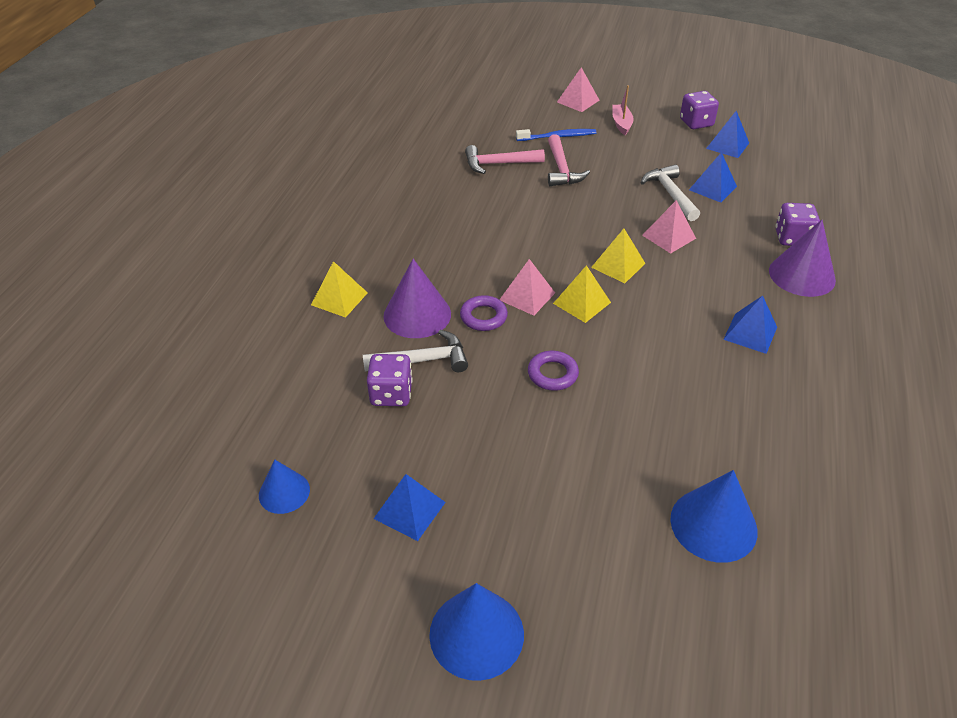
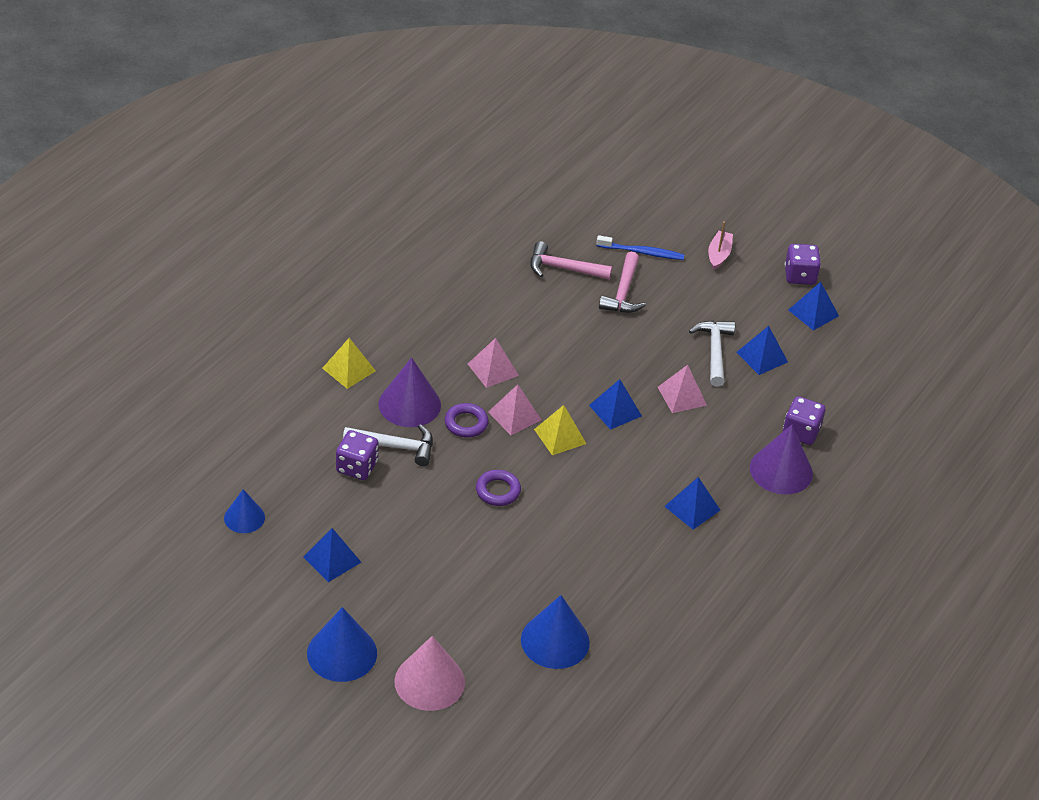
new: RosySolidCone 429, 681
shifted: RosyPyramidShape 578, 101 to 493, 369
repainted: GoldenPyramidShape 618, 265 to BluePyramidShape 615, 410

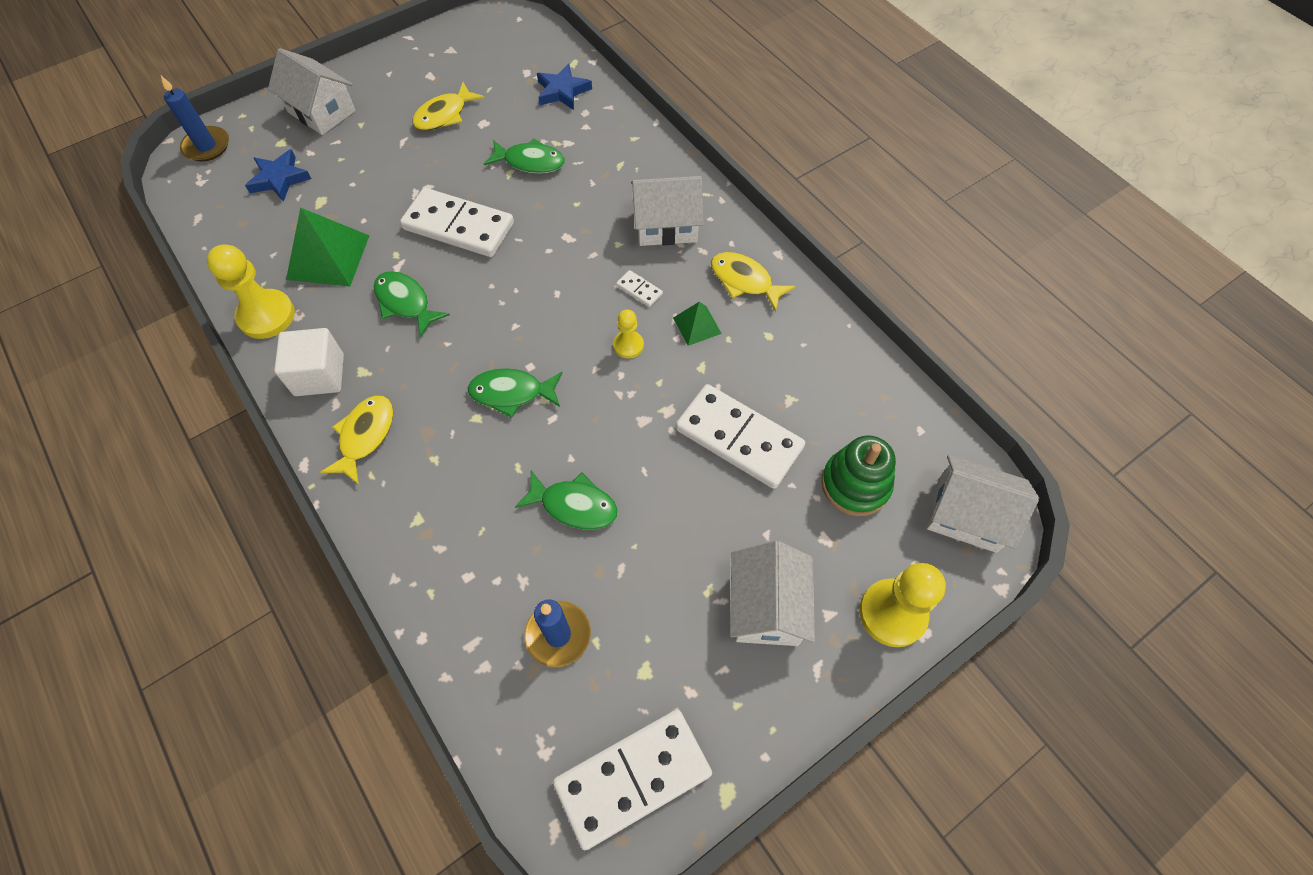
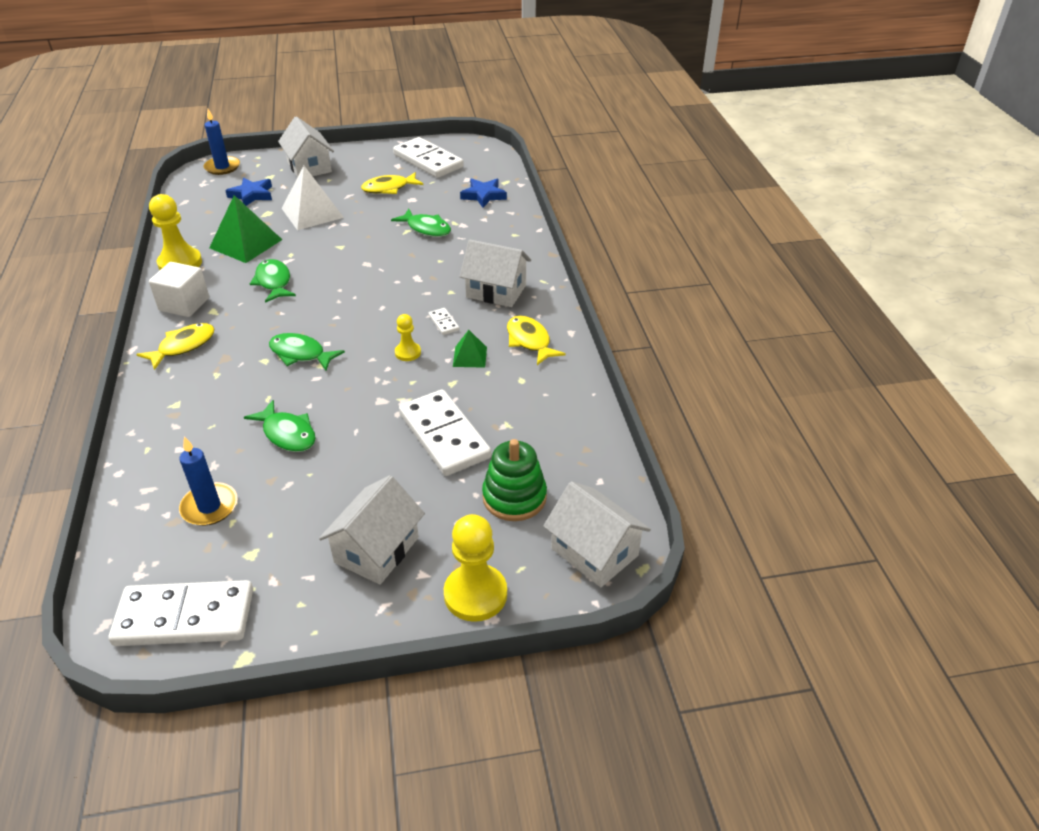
new: WhitePyramidShape 312, 213
shifted: WhiteDomino 458, 226 to 428, 161

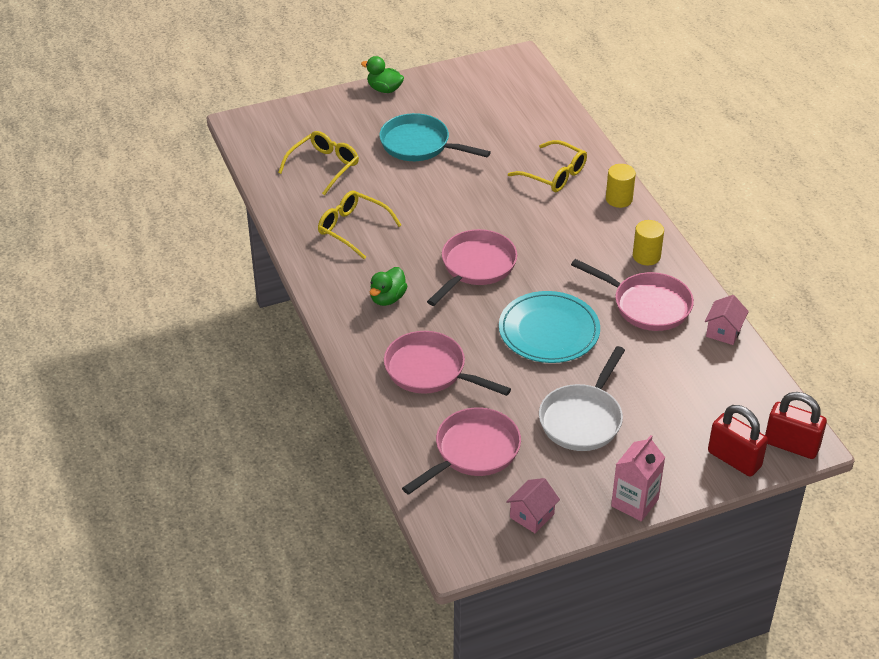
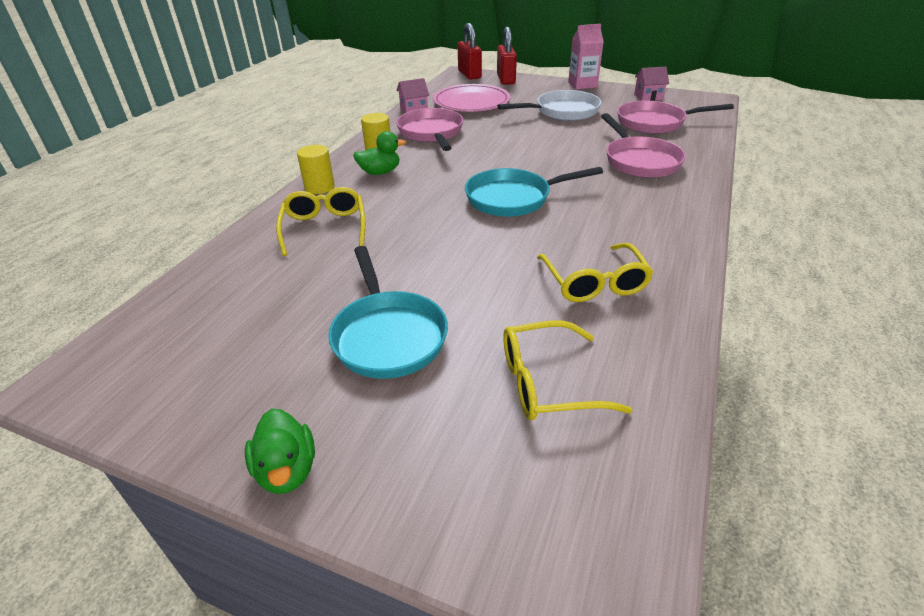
gone: TurquoisePlate 549, 331
new: RosyPlate 471, 102
shifted: LeafGreenRubberDuck 387, 298 to 380, 172
repainted: RosyFryingPan 475, 267 to TurquoiseFryingPan 513, 198

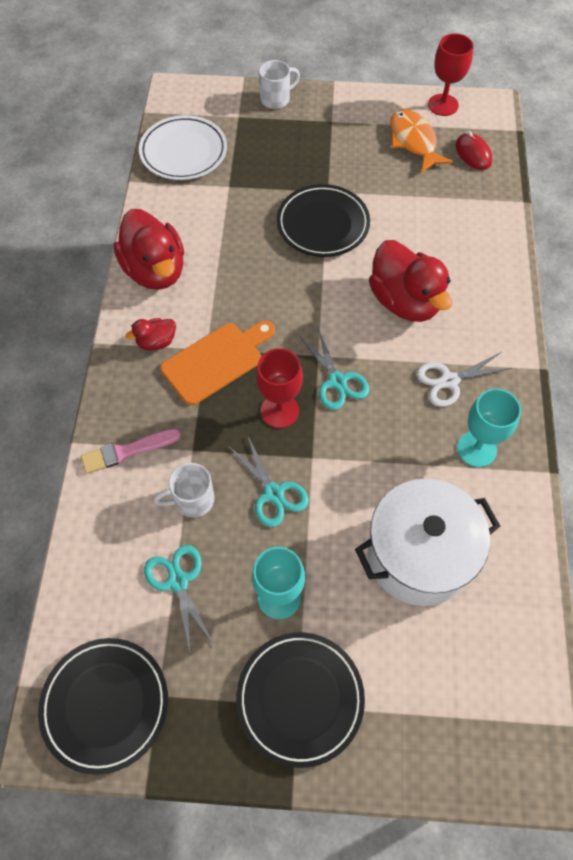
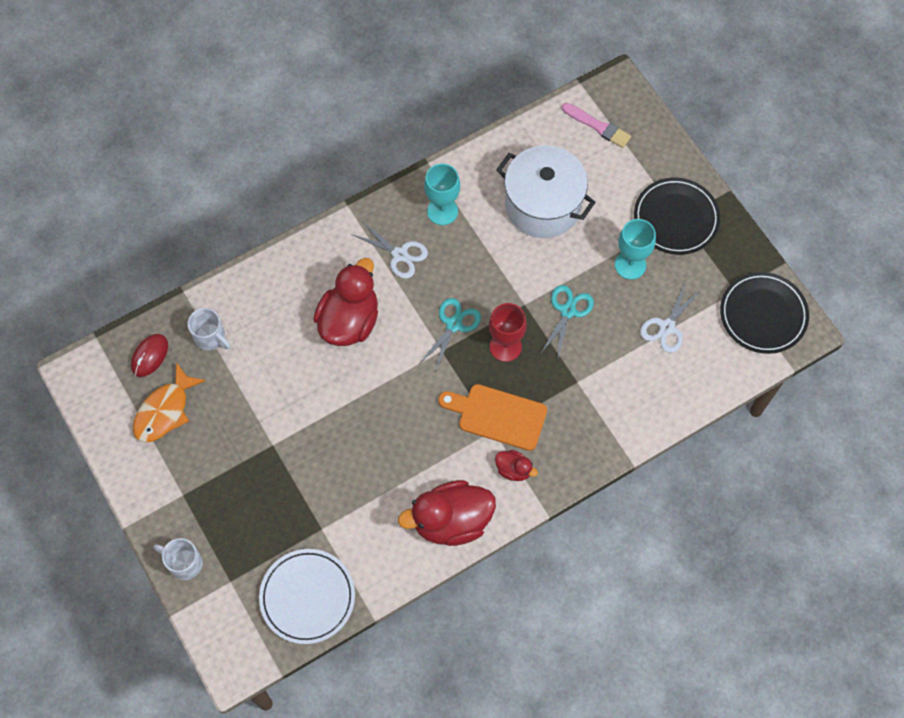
gone: BlackPlate 323, 224; ScarletChalice 443, 105
shifted: WhiteTeaMug 192, 500 to 211, 337; RosyPaintBrush 127, 451 to 597, 126
repainted: TurquoiseShears 178, 581 to WhiteShears 667, 327
rotated: ScarletRubberDuck 155, 271 = 451, 521 135 degrees counterclockwise

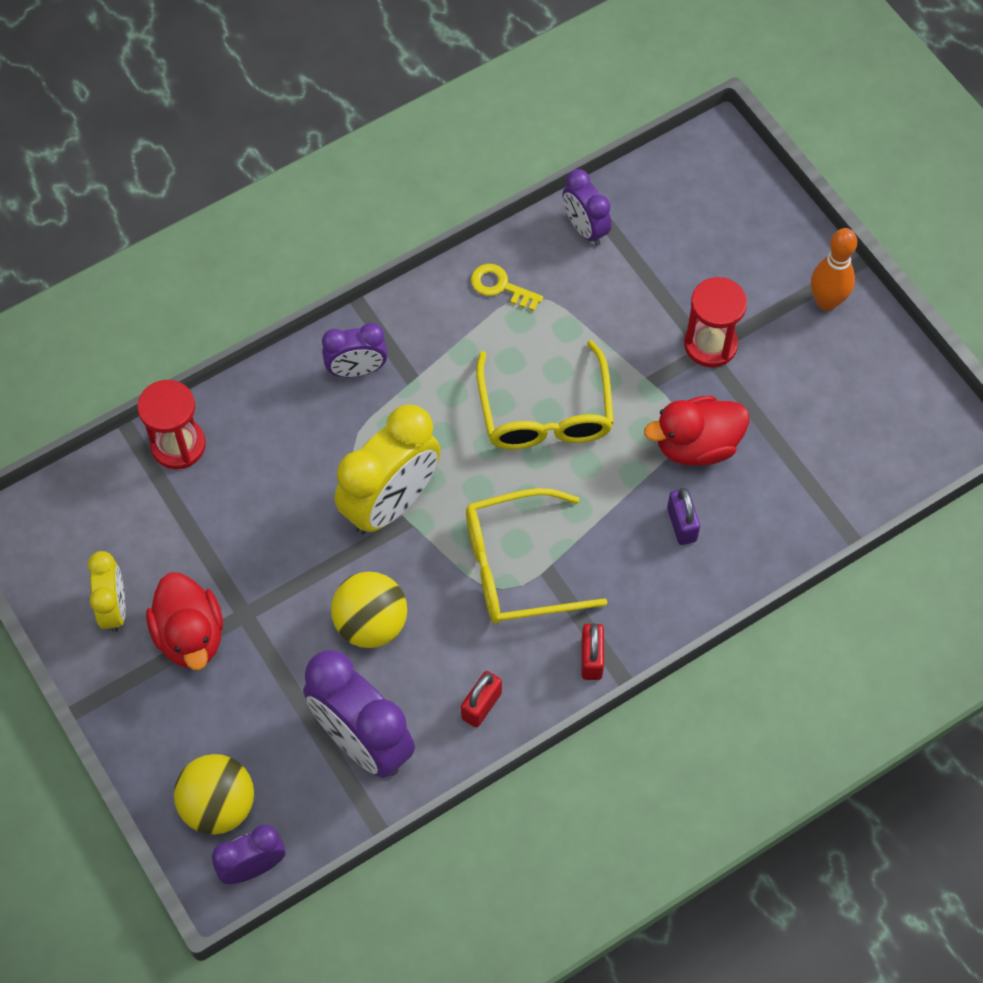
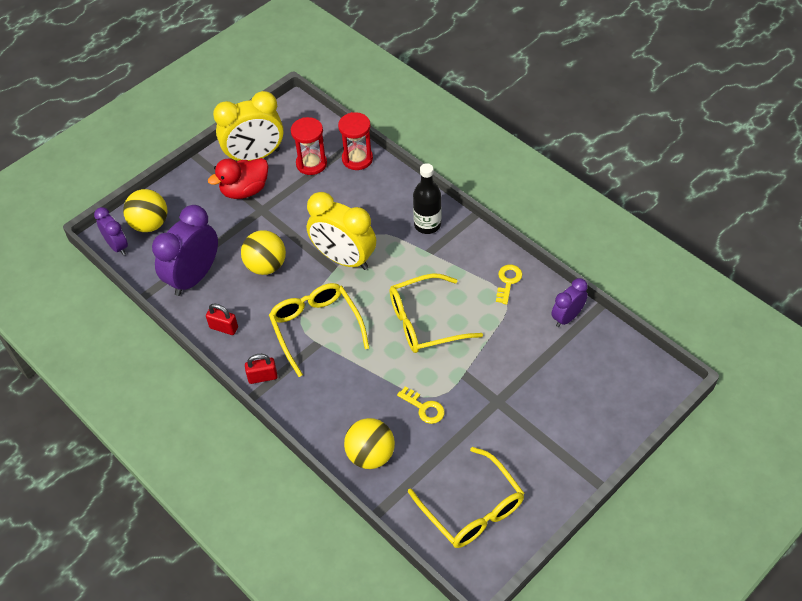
gone: PurpleLock 681, 524; OrangeSkittle 826, 302
new: GoldenPlayBall 370, 455; GoldenGlasses 472, 508
shifted: ScarletSandglass 710, 344 to 311, 163
swapped: ScarletRubberDuck 696, 445 to GoldenDoorKey 424, 408; PurpleAlarmClock 357, 370 to BlackBottle 427, 225
scaled: GoldenAlarmClock 114, 608 = 255, 156 x1.78

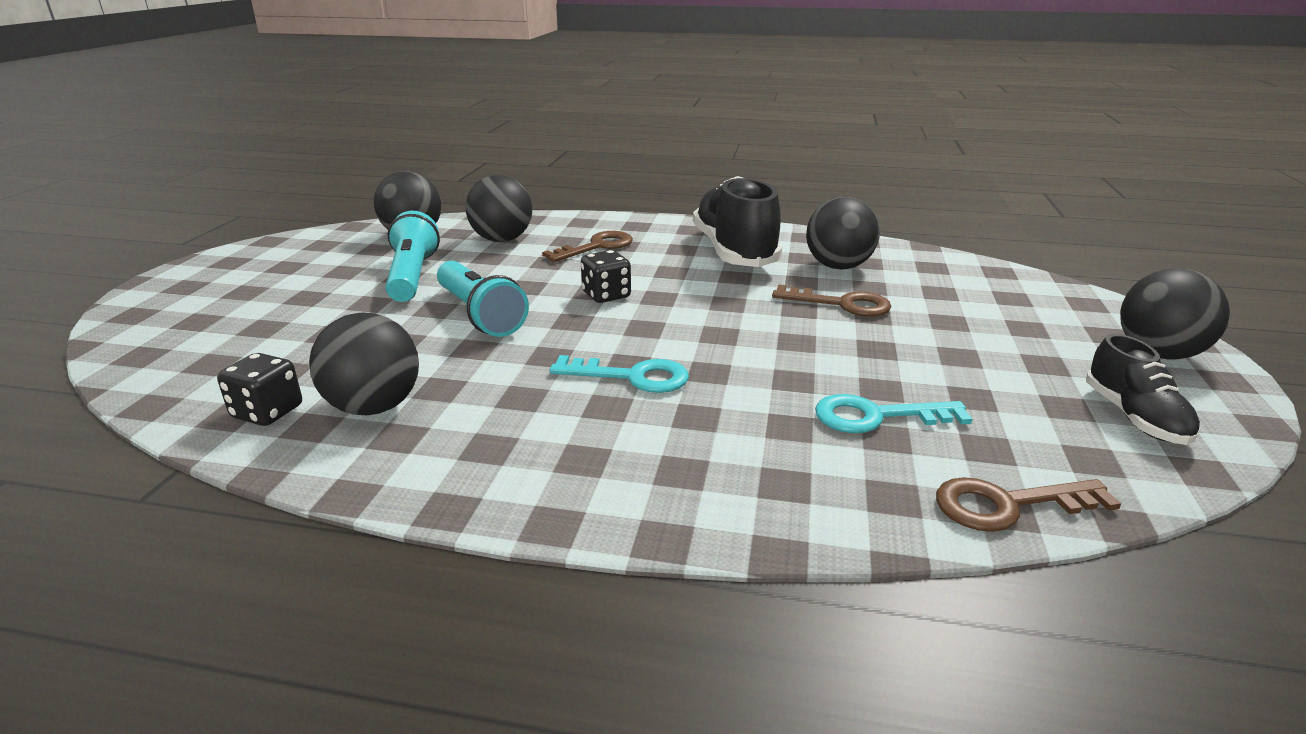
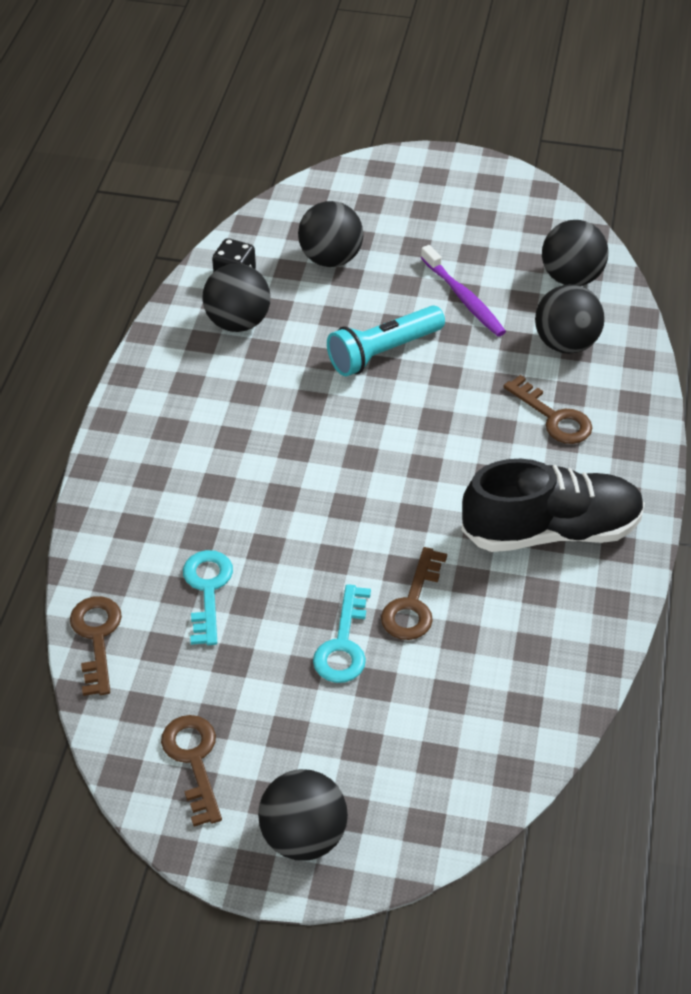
gone: BlackDice 606, 295
shifted: BlackPlayBall 838, 267 to 330, 259; TurquoiseDoorKey 631, 376 to 343, 644
swapped: BlackSneaker 1134, 417 to RussetDoorKey 193, 761; TurquoisePocketTorch 412, 276 to PurpleToothBrush 463, 298

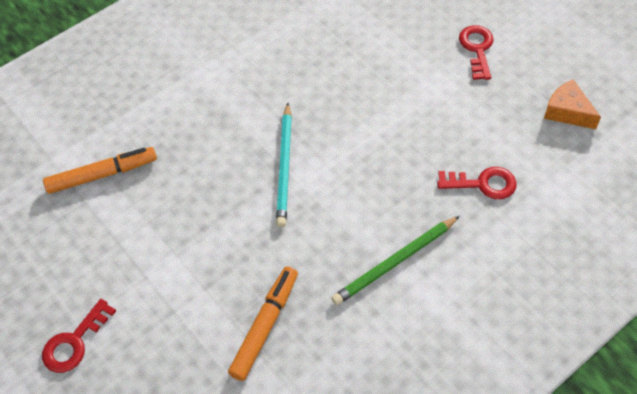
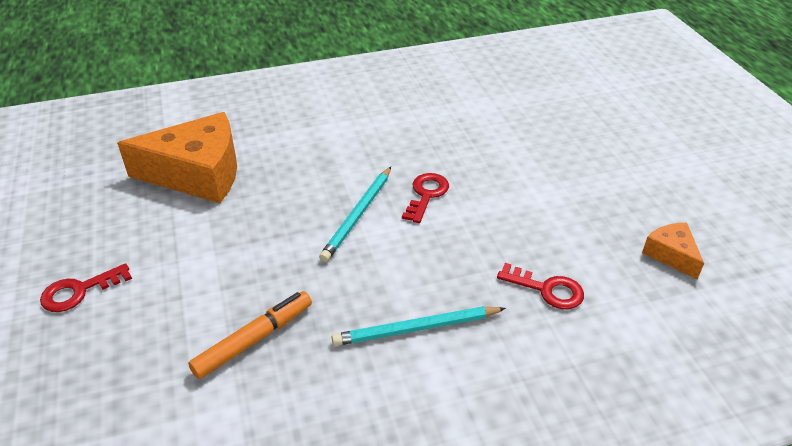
shifted: ScarletDoorKey 477, 49 to 426, 195
swapped: OrangeFeltPen 102, 175 to OrangePieceOfCheese 198, 174
repainted: LeafGreenWoodenPencil 395, 262 to TurquoiseWoodenPencil 416, 329

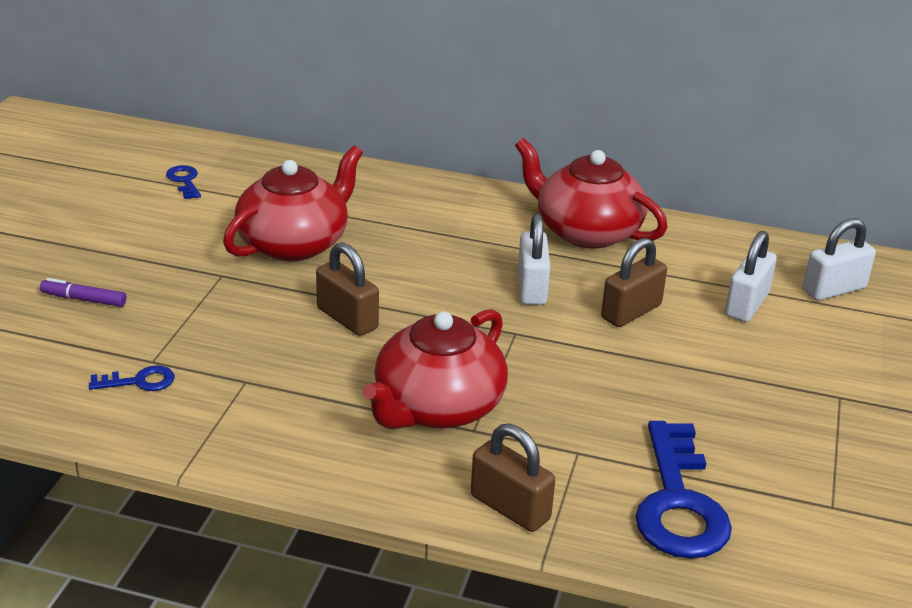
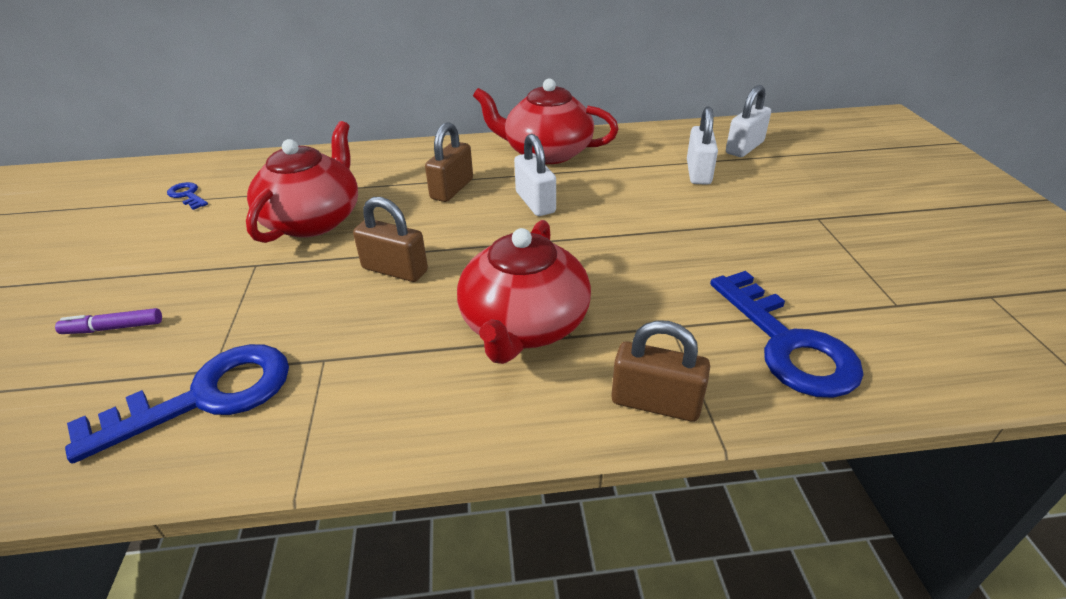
shifted: RussetLock 631, 312 to 452, 189
scaled: BlueDoorKey 139, 381 = 205, 397 x2.16

